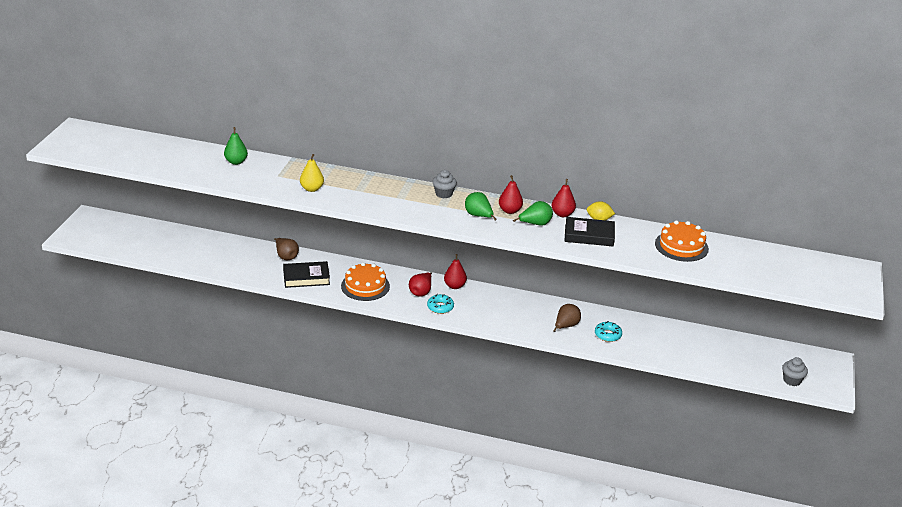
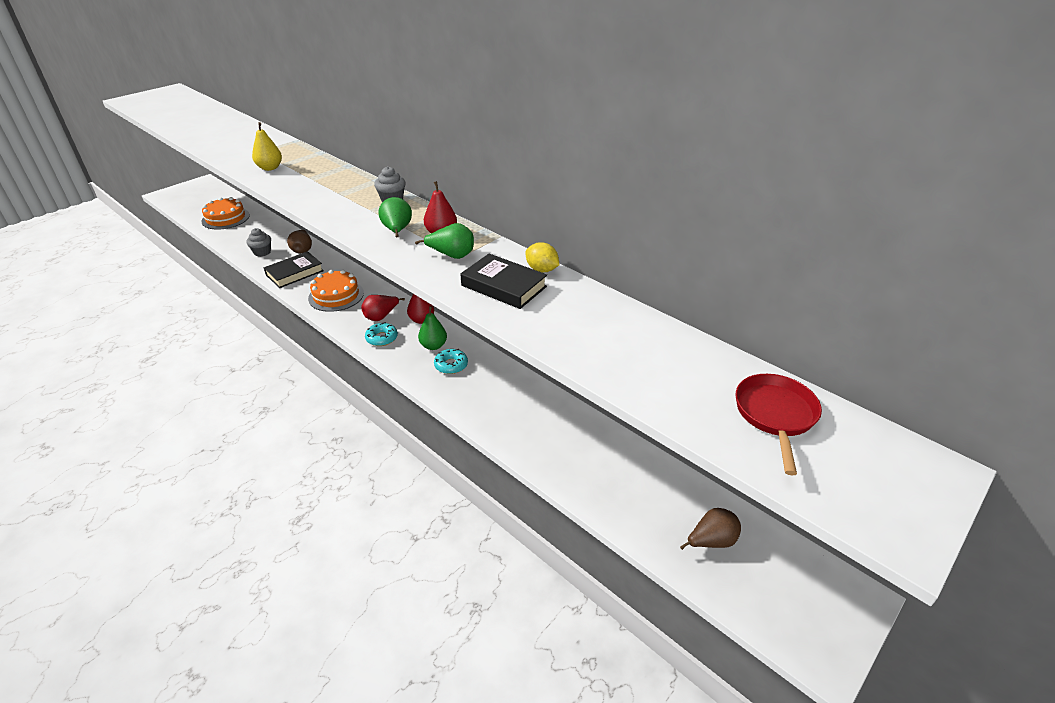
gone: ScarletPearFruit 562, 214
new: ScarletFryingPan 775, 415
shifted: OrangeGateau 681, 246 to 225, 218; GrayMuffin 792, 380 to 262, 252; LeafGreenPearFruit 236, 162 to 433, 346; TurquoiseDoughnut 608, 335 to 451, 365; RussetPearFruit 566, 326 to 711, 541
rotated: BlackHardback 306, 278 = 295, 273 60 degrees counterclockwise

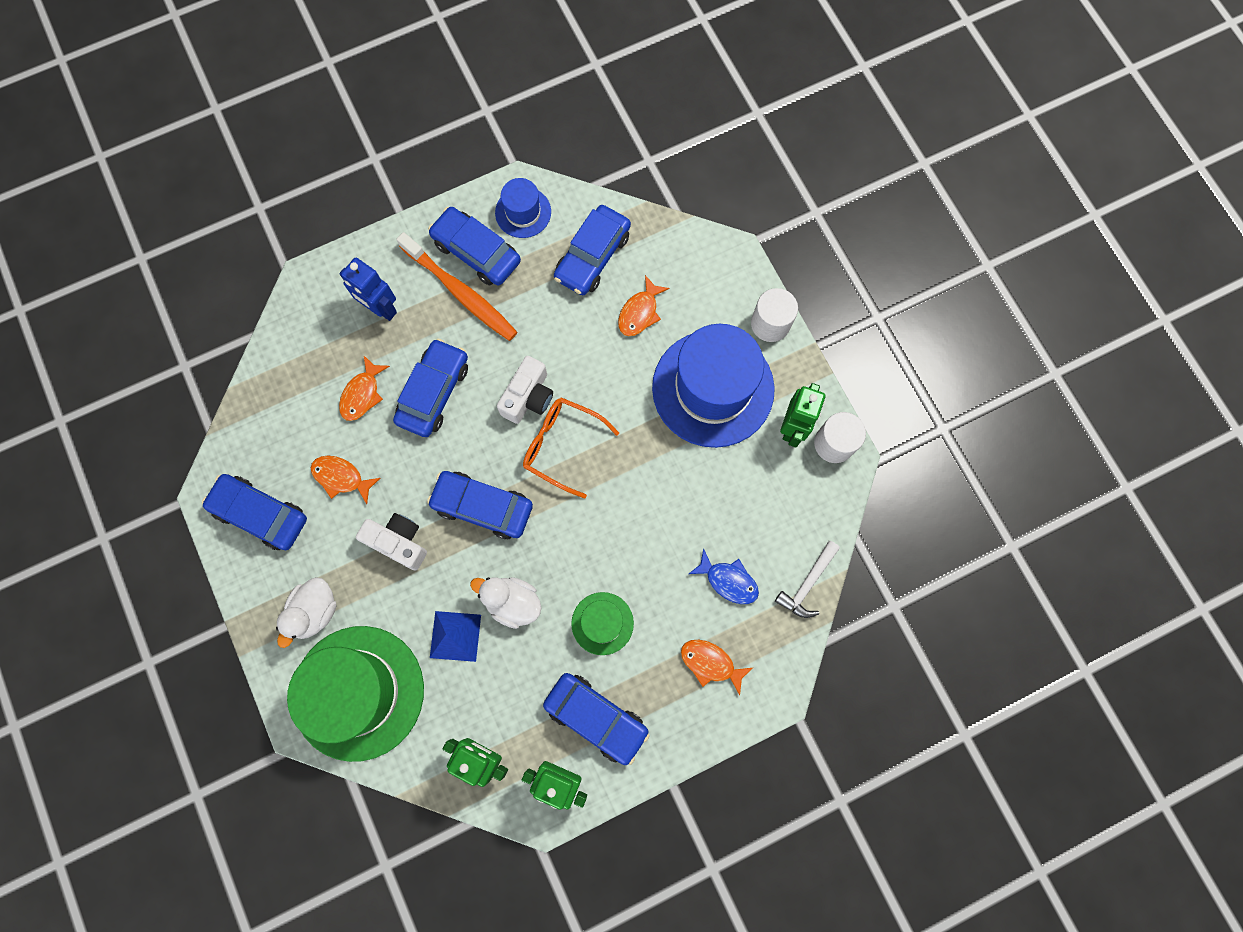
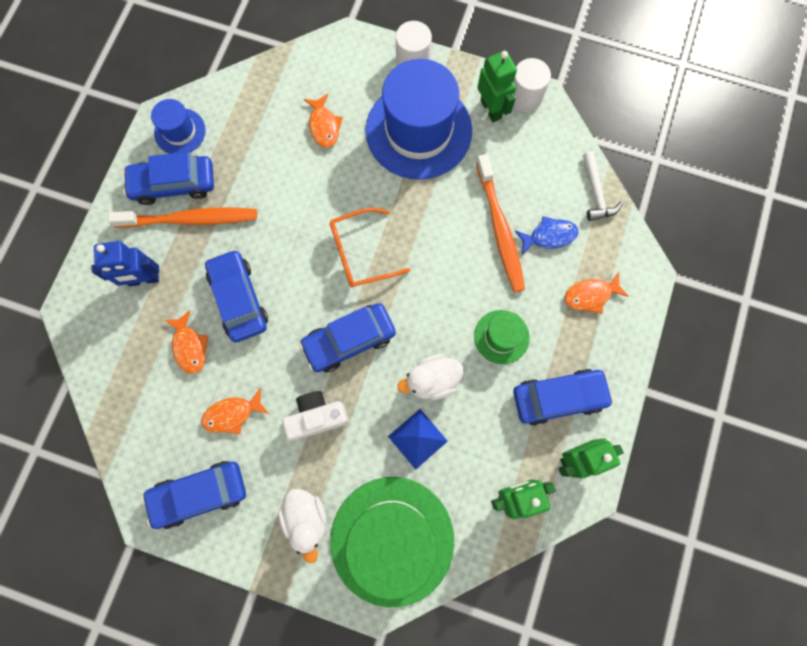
gone: WhiteCompactCamera 528, 397; BlueToyCar 592, 256
new: OrangeToothBrush 500, 228

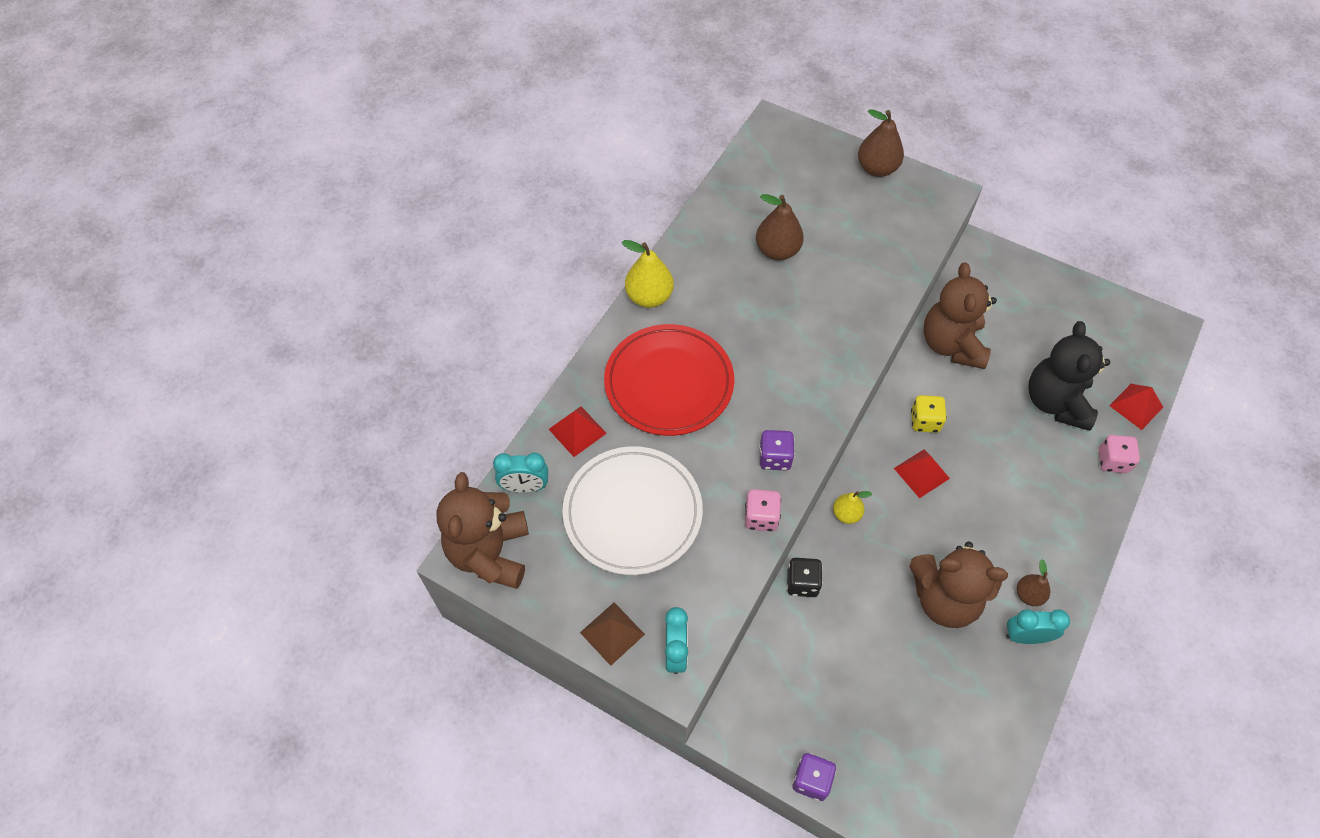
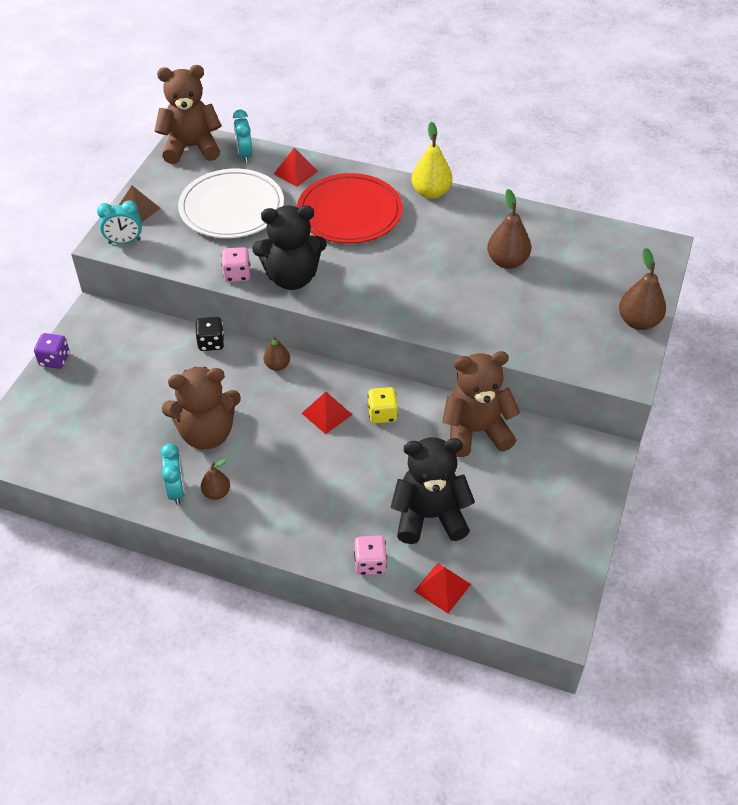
swapped: PurpleDice 775, 458 to BlackStuffedBear 292, 277
repainted: GoldenPearFruit 846, 514 to RussetPearFruit 277, 365
rotated: RussetStuffedBear 944, 599 = 207, 433 105 degrees counterclockwise

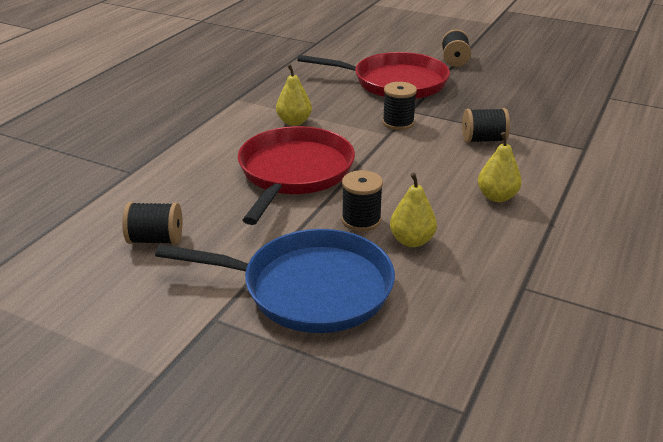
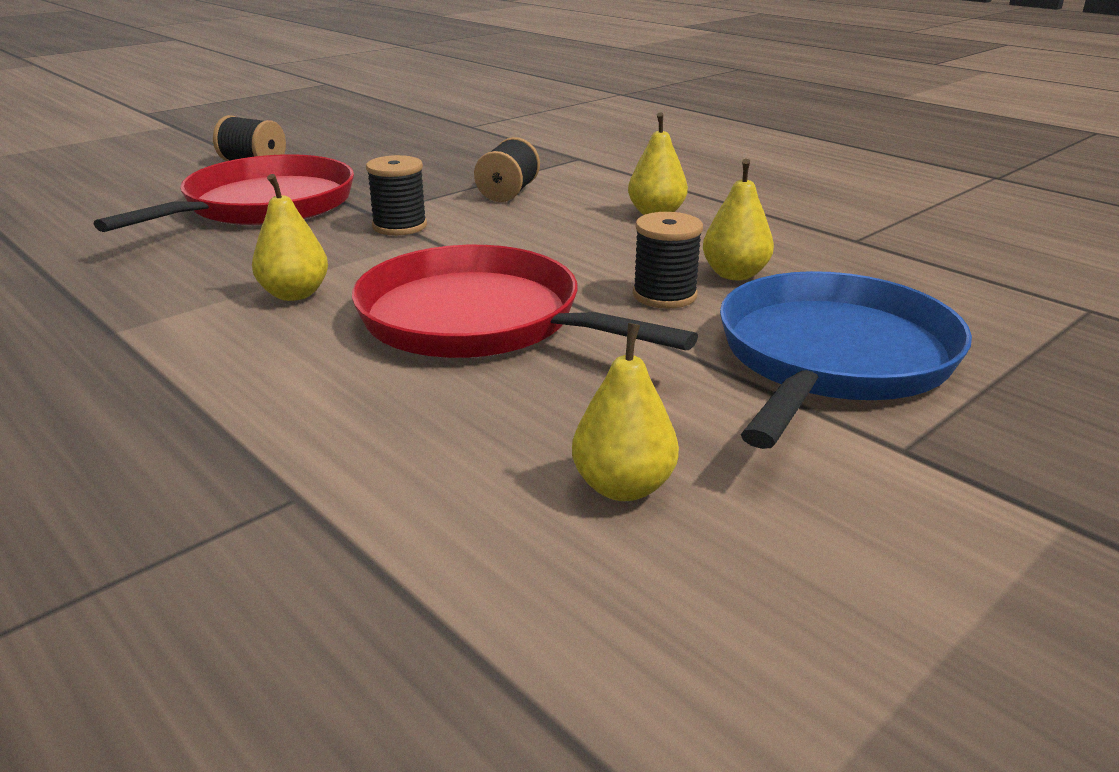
swapped: BlackReelOfThread 156, 239 to GoldenPearFruit 623, 487

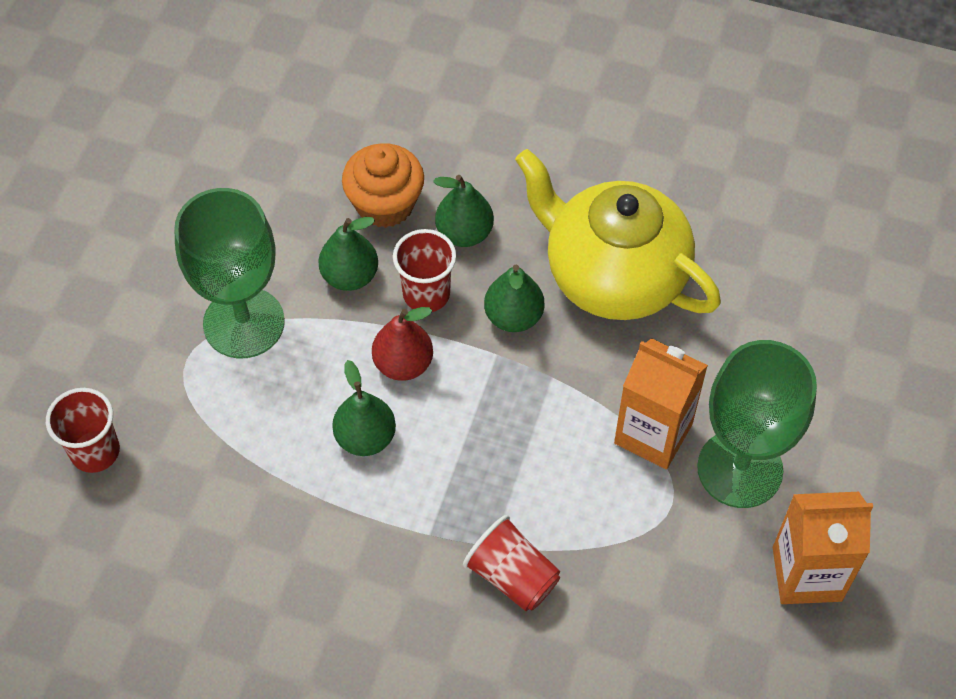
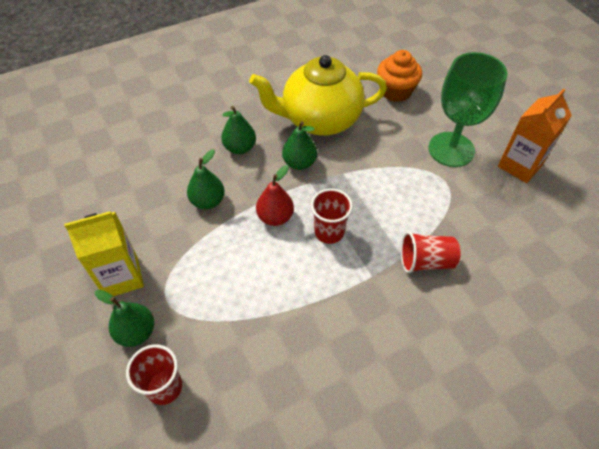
gone: LeafGreenChalice 244, 323; OrangeCarton 653, 433
new: GoldenCarton 121, 277
shifted: LeafGreenPearFruit 365, 438 to 136, 332; ScarletBeaker 426, 294 to 329, 232; OrangeMuffin 385, 204 to 395, 91

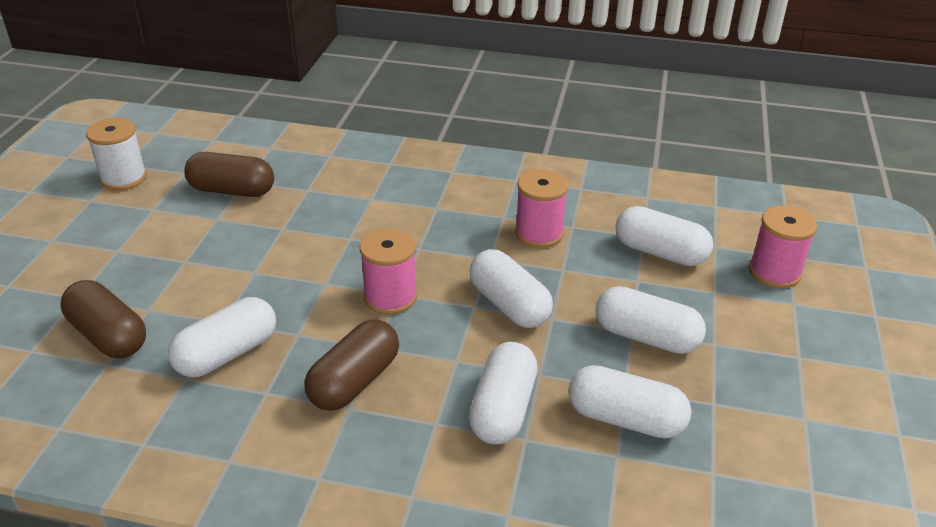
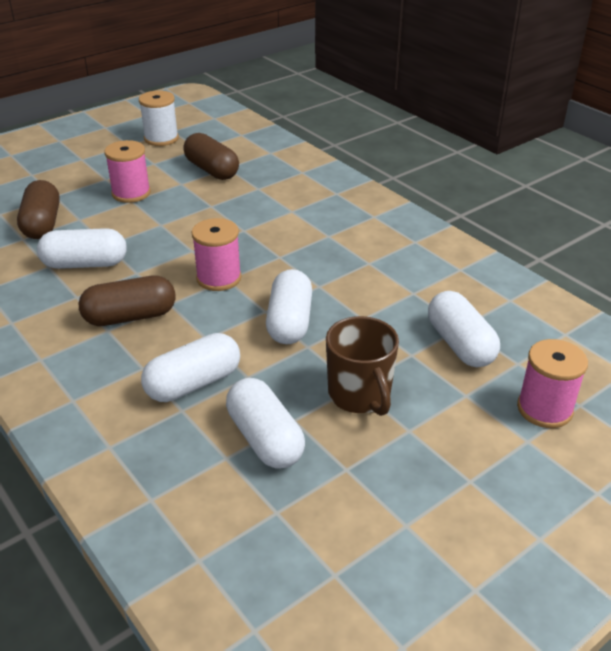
shifted: RosyReelOfThread 539, 233 to 131, 193
swapped: WhitePill 646, 337 to RussetTeaMug 360, 395

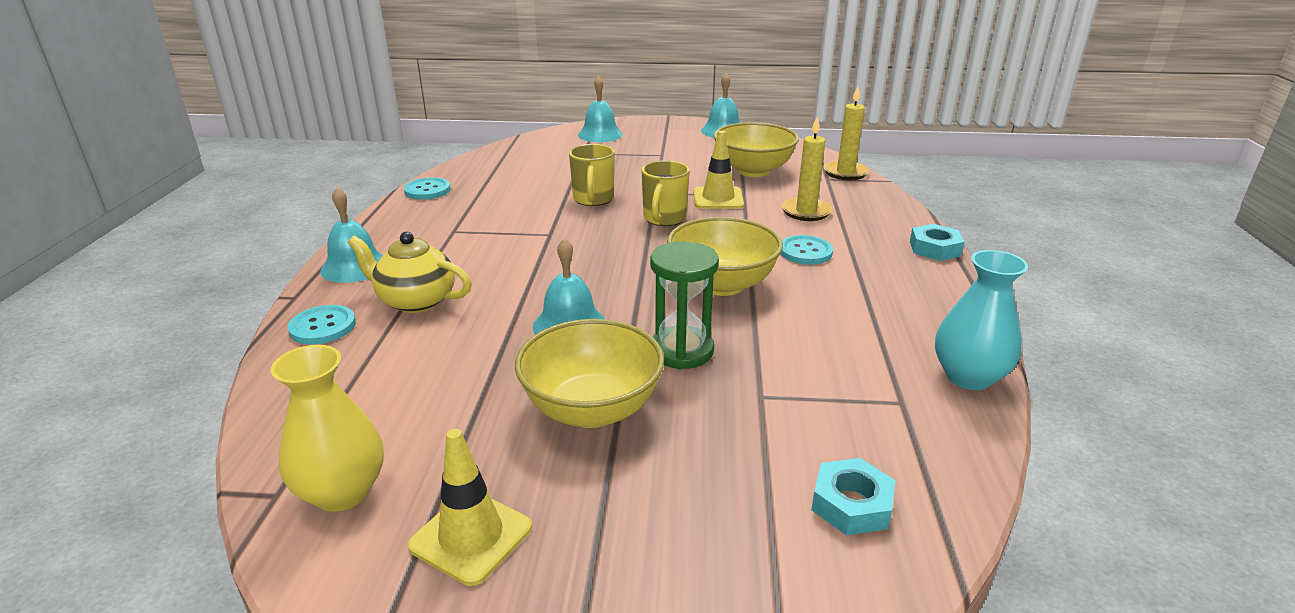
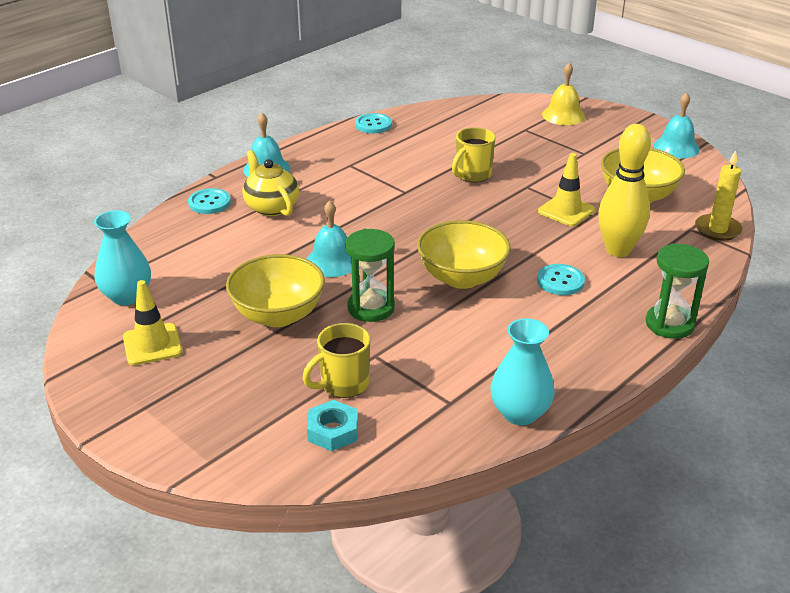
shifted: GoldenTeaMug 664, 219 to 343, 384
swapped: GoldenCandle 806, 212 to GoldenSkittle 618, 250; TurquoiseNut 934, 248 to LeafGreenSandglass 669, 324
repainted: GoldenTallVase 342, 492 to TurquoiseTallVase 127, 296; TurquoiseSchoolBell 600, 134 to GoldenSchoolBell 563, 115

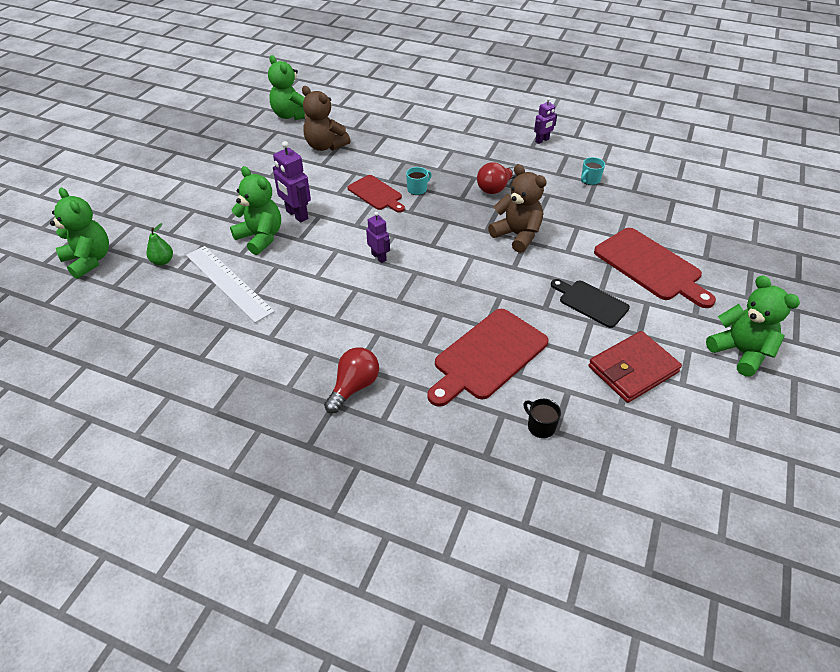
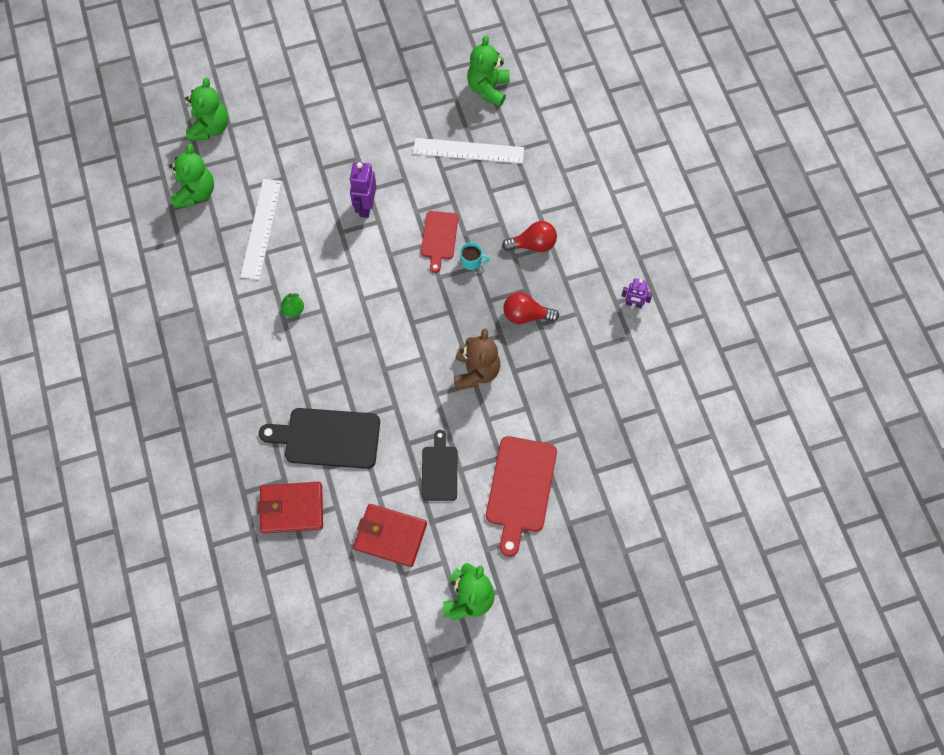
gone: PurpleRobot 379, 257; TurquoiseTeaMug 590, 180
shifted: LeafGreenStuffedBear 260, 237 to 195, 193; LeafGreenPearFruit 163, 261 to 293, 310; ScarletBulb 354, 387 to 533, 245
swapped: BlackTeaMug 540, 426 to ScarletBillfold 292, 509; RussetStuffedBear 325, 146 to WhiteMeasuringStick 468, 150
repainted: ScarletCuttingBoard 487, 356 to BlackCuttingBoard 327, 438

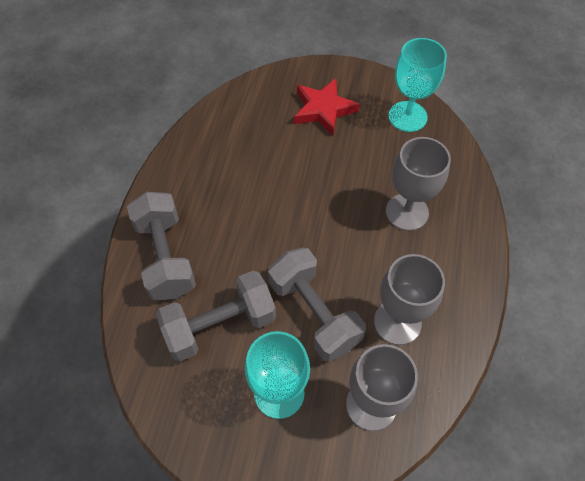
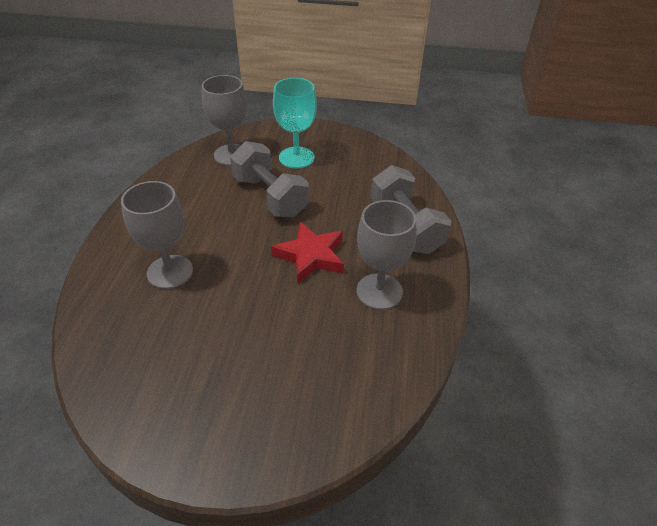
gone: GrayDumbbell 220, 325; TurquoiseChalice 407, 116
shifted: ScarletStarShape 323, 109 to 311, 256; GrayChalice 397, 322 to 379, 291

